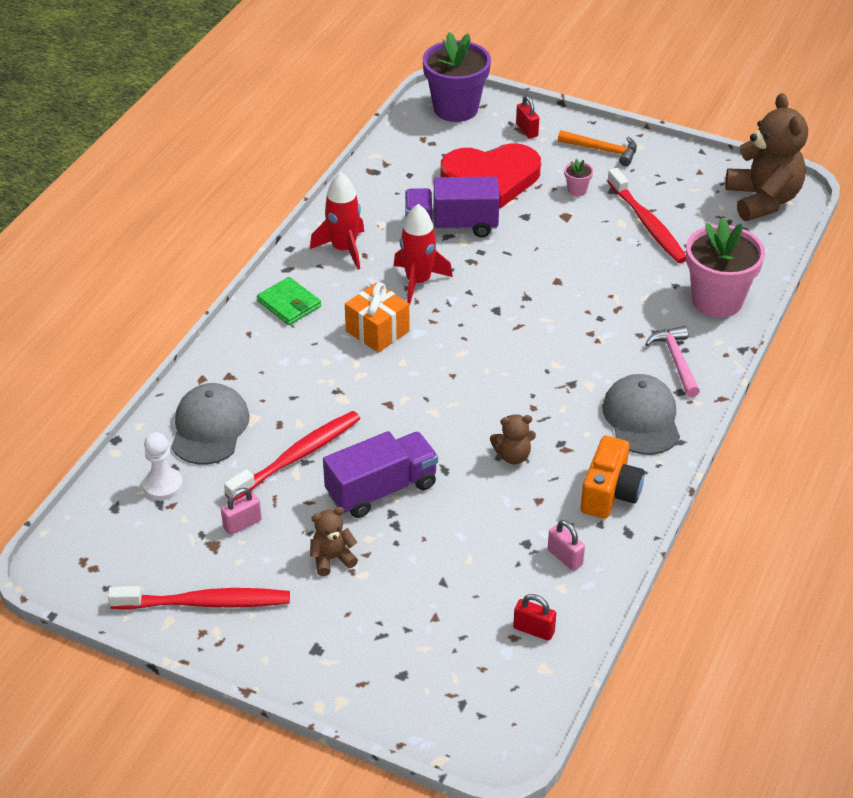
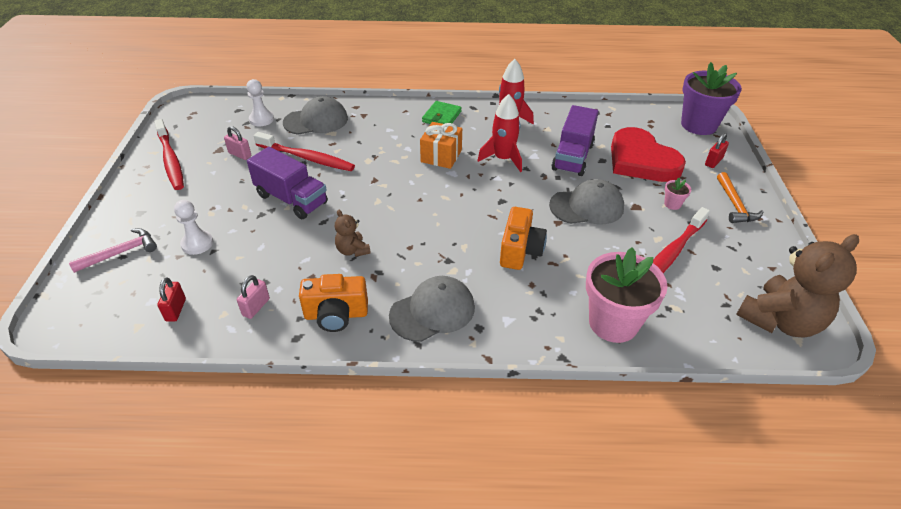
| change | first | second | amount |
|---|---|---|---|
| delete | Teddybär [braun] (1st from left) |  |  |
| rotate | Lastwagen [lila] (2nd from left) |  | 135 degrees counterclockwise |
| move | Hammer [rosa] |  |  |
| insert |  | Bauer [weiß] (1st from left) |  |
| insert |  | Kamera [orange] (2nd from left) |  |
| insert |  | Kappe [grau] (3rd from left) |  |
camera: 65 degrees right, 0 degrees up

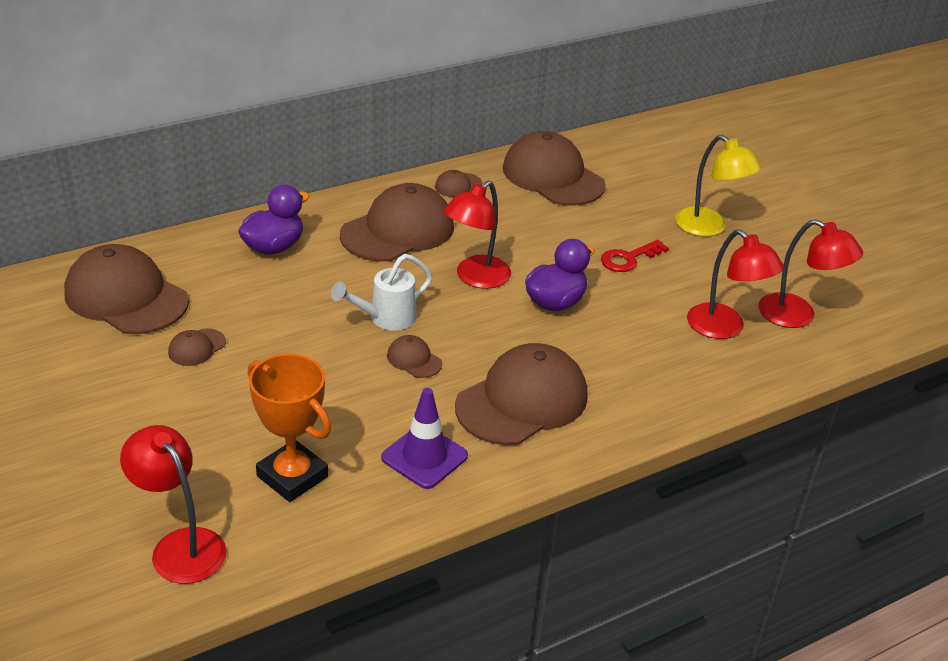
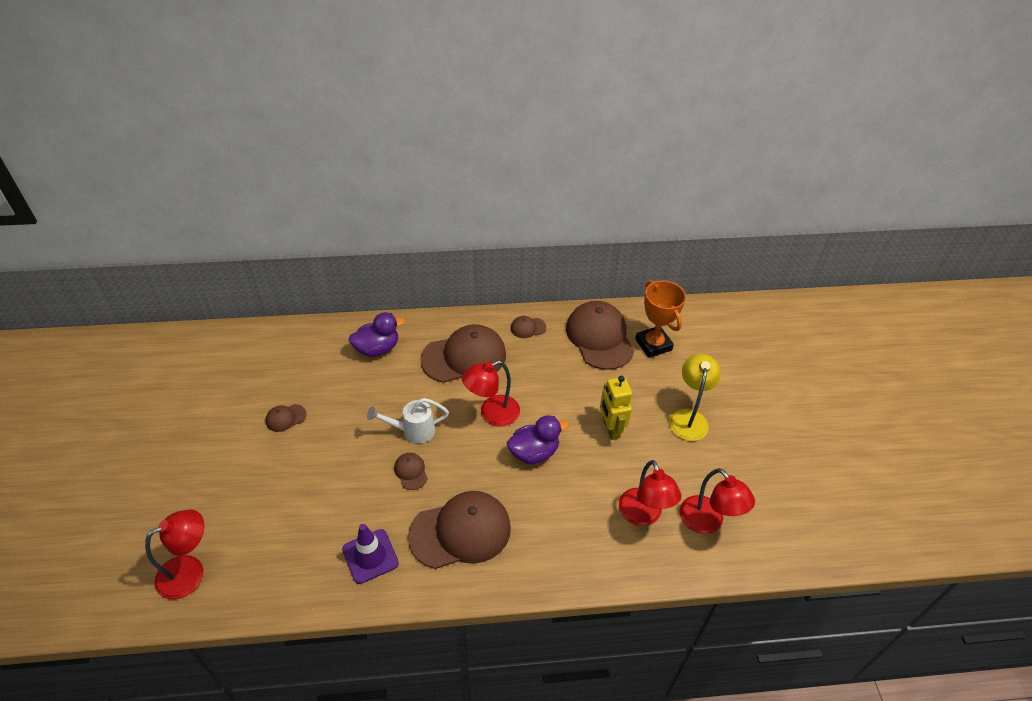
| change | first | second | amount |
|---|---|---|---|
| delete | Kappe [braun] (1st from left) |  |  |
| rotate | Lampe [rot] (1st from left) |  | 75 degrees clockwise |
| move | Pokal [orange] |  |  |
| replace | Schlüssel [rot] | Roboter [gelb] |  |
| rotate | Lampe [gelb] |  | 150 degrees counterclockwise |
camera: 25 degrees right, 10 degrees up

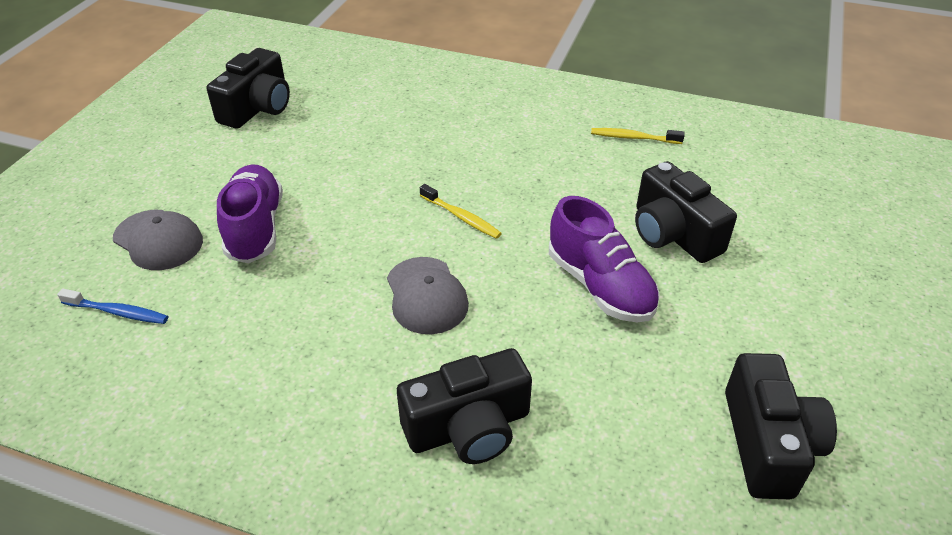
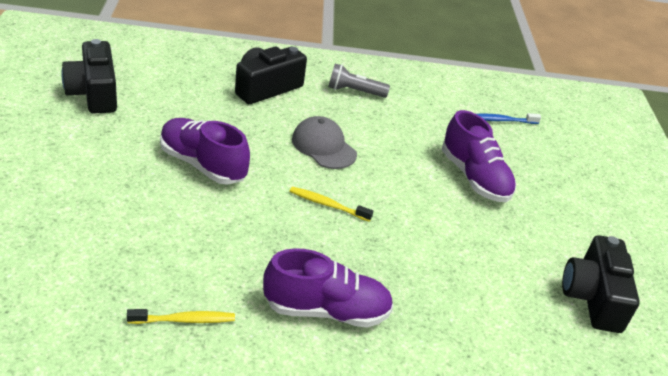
| change | first | second | amount |
|---|---|---|---|
| delete | Kappe [grau] (1st from left) |  |  |
| delete | Kamera [schwarz] (3rd from left) |  |  |
| insert |  | Schuh [lila] (2nd from left) |  |
| insert |  | Taschenlampe [grau] |  |
camera: 155 degrees right, 5 degrees down

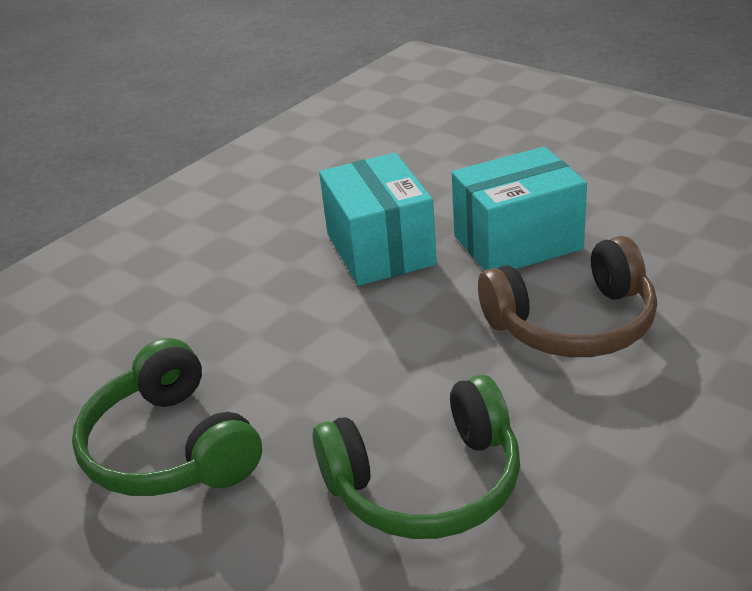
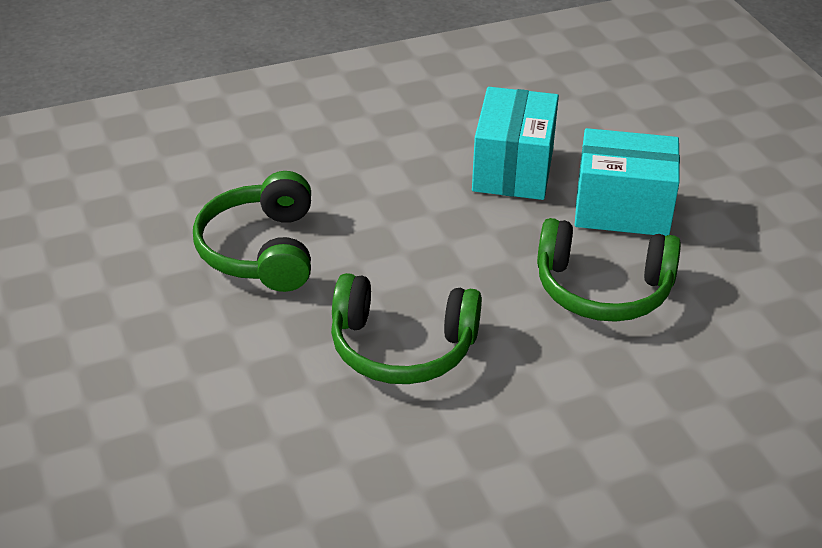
| change | first | second | amount |
|---|---|---|---|
| recolor | Kopfhörer [braun] | Kopfhörer [grün] (3rd from left) |  |
camera: 25 degrees right, 5 degrees up

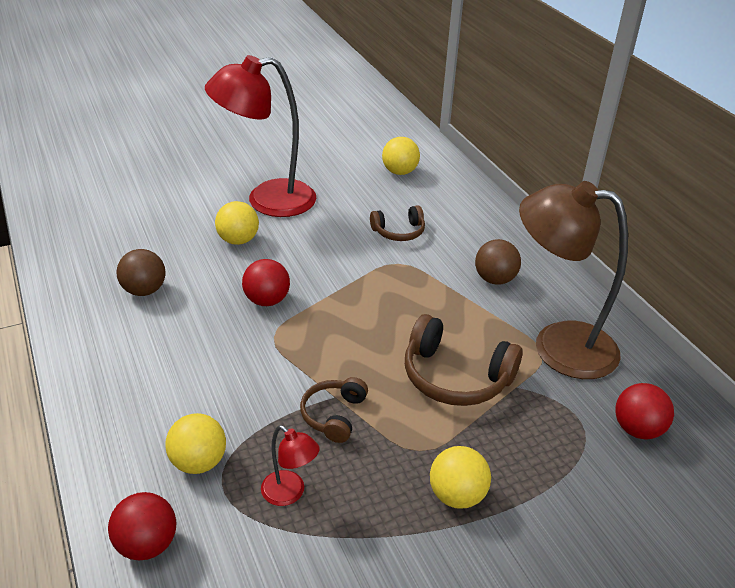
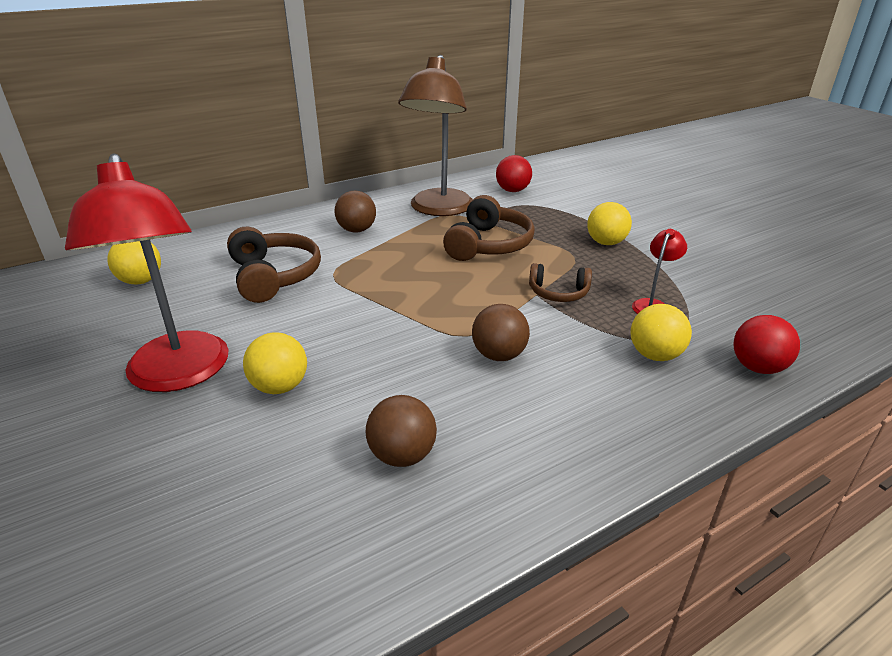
| change | first | second | amount |
|---|---|---|---|
| delete | Ball [rot] (2nd from left) |  |  |
| resize | Kopfhörer [braun] (2nd from left in the first image) | Kopfhörer [braun] (1st from left) | x1.68 |
| insert |  | Ball [braun] (3rd from left) |  |
camera: 95 degrees left, 5 degrees down

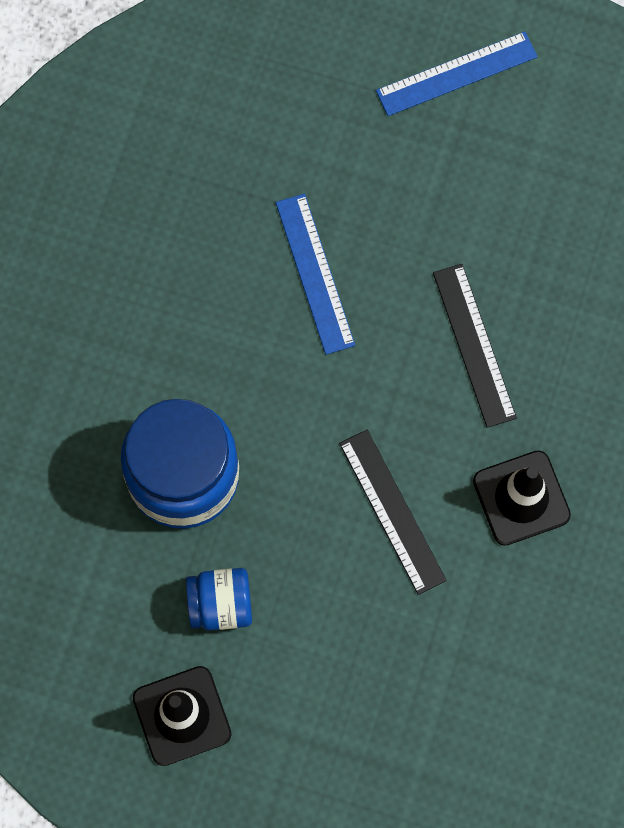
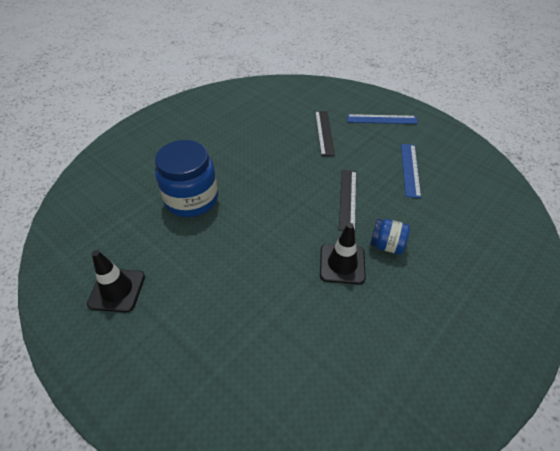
| change | first | second | amount |
|---|---|---|---|
| move | Einmachglas [blau] (2nd from left) |  |  |
| move | Lineal [blau] (1st from left in the first image) | Lineal [blau] (2nd from left) |  |
| move | Lineal [schwarz] (1st from left) |  |  |
camera: 25 degrees right, 25 degrees down

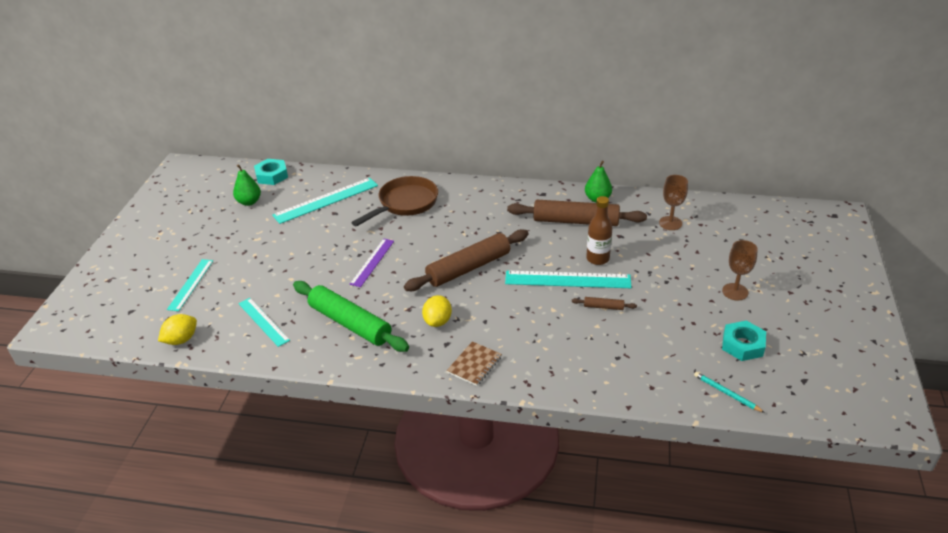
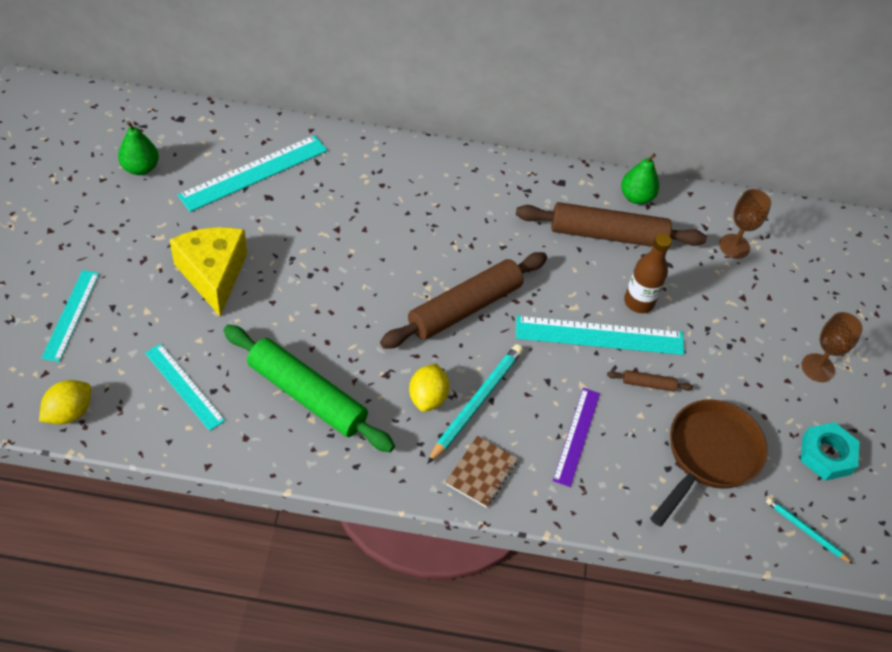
| change | first | second | amount |
|---|---|---|---|
| delete | Sechskantmutter [türkis] (1st from left) |  |  |
| move | Lineal [lila] |  |  |
| move | Pfanne [braun] |  |  |
| insert |  | Käse [gelb] |  |
| insert |  | Bleistift [türkis] (1st from left) |  |
camera: 10 degrees left, 15 degrees up

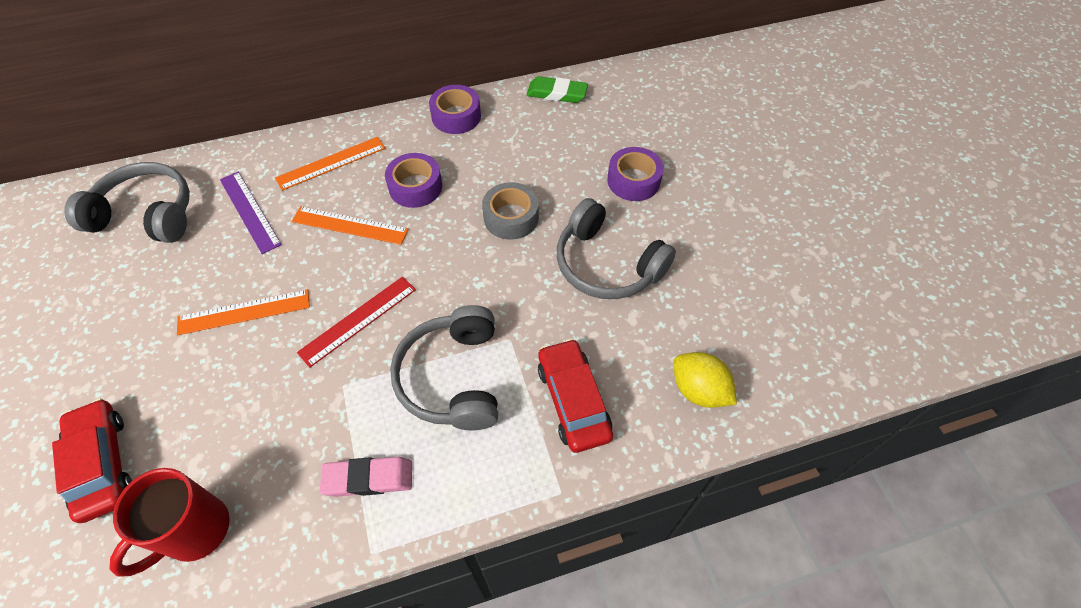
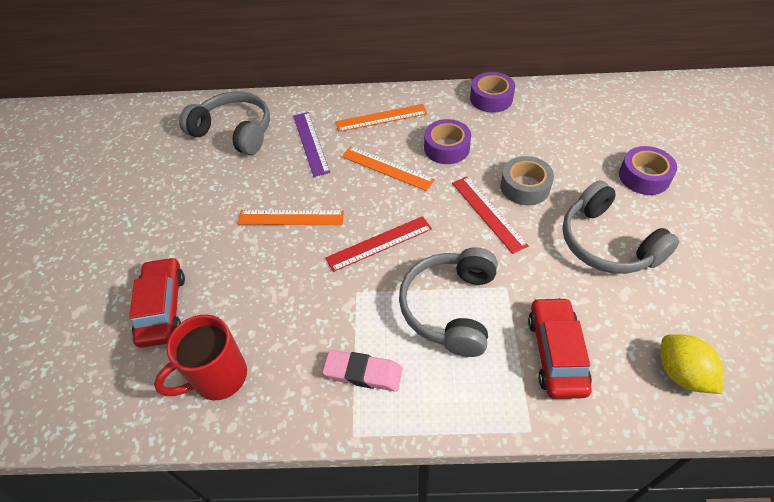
| change | first | second | amount |
|---|---|---|---|
| delete | Radiergummi [grün] |  |  |
| insert |  | Lineal [rot] (2nd from left) |  |
camera: 20 degrees right, 5 degrees down

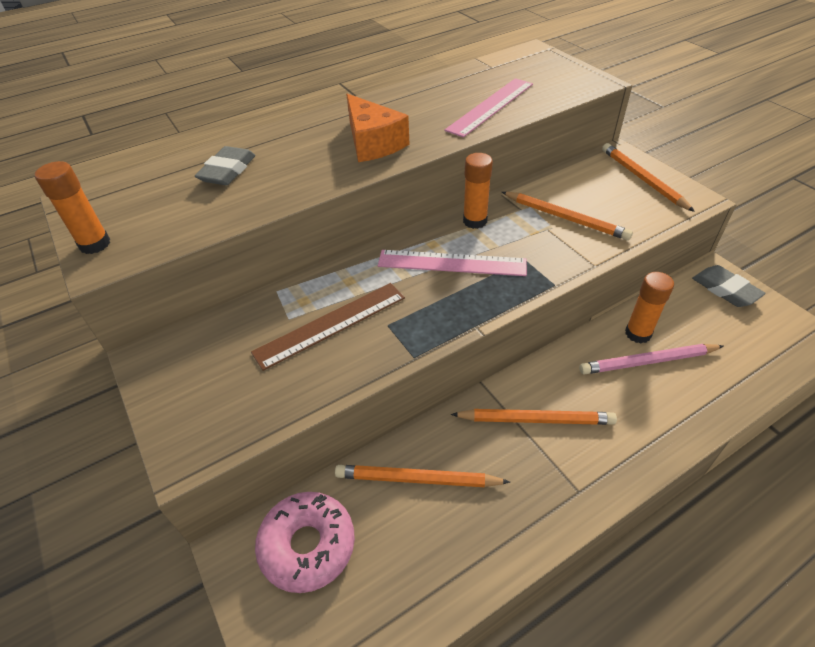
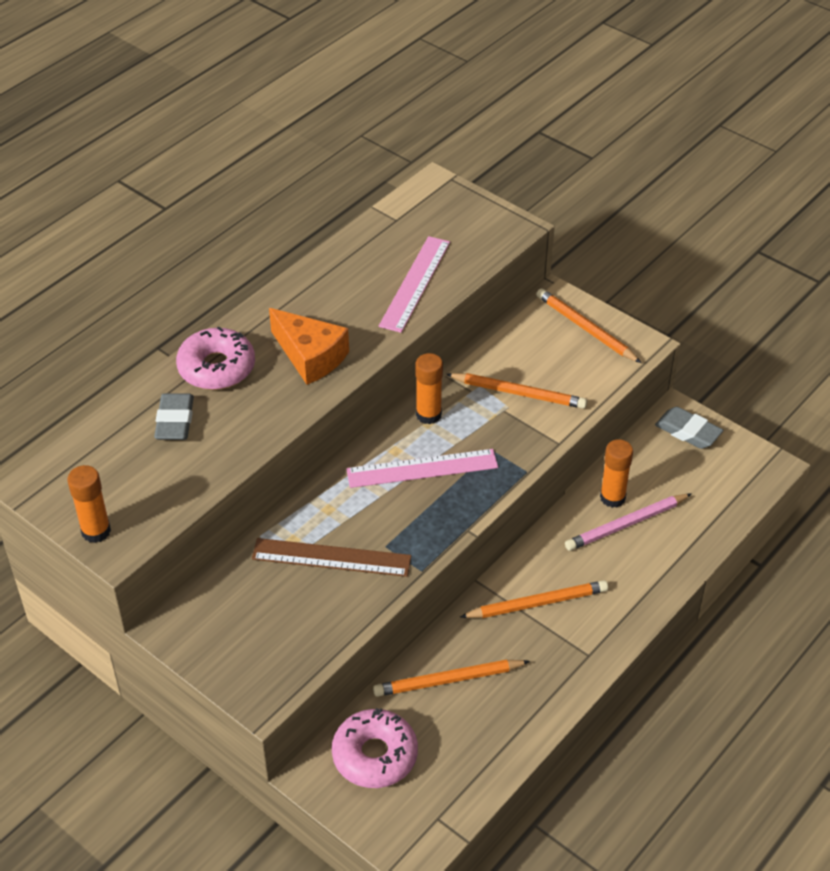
| change | first | second | amount |
|---|---|---|---|
| rotate | Lineal [braun] |  | 60 degrees clockwise |
| insert |  | Donut [rosa] (1st from left) |  |
camera: 20 degrees left, 0 degrees up

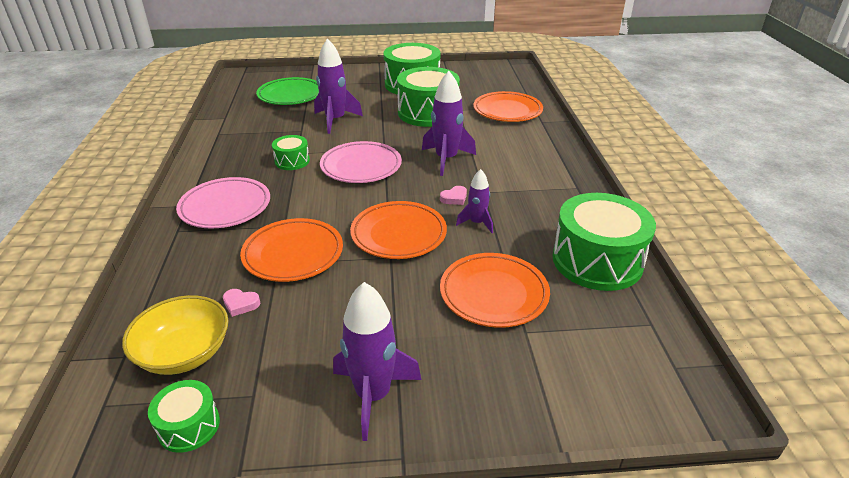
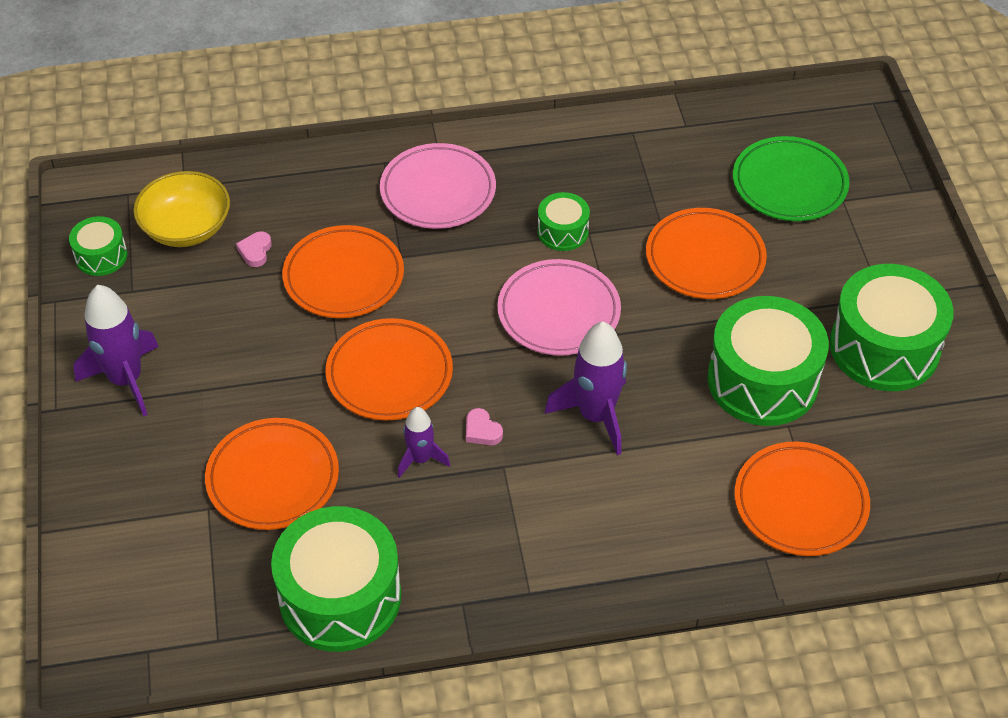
| change | first | second | amount |
|---|---|---|---|
| replace | Rakete [lila] (1st from left) | Teller [orange] (4th from left) |  |
camera: 85 degrees right, 15 degrees up

